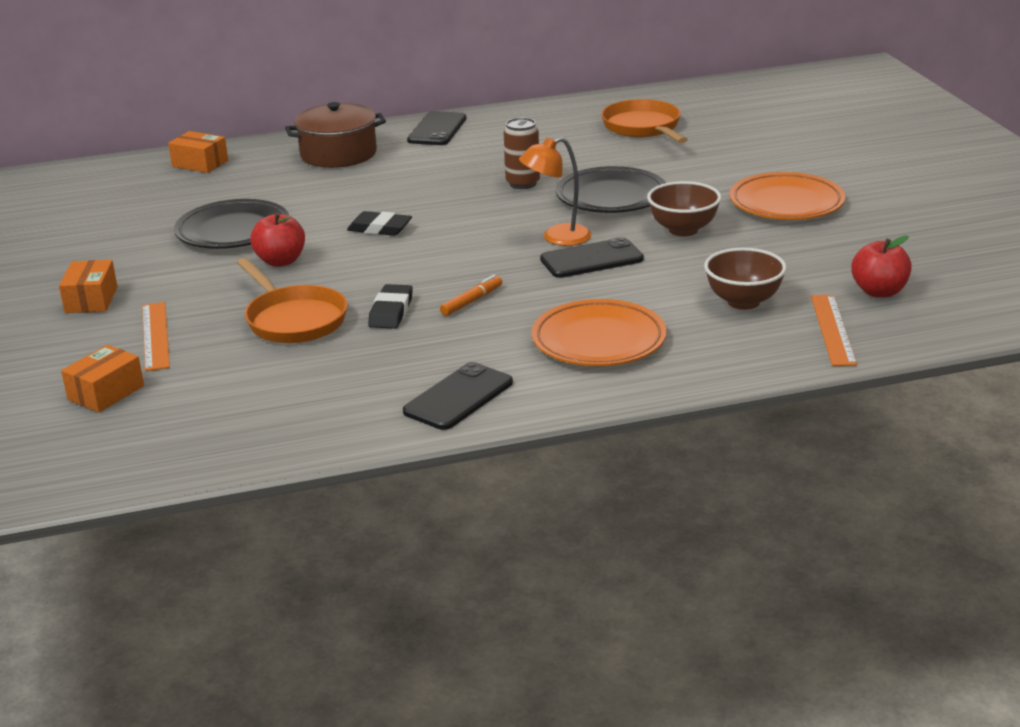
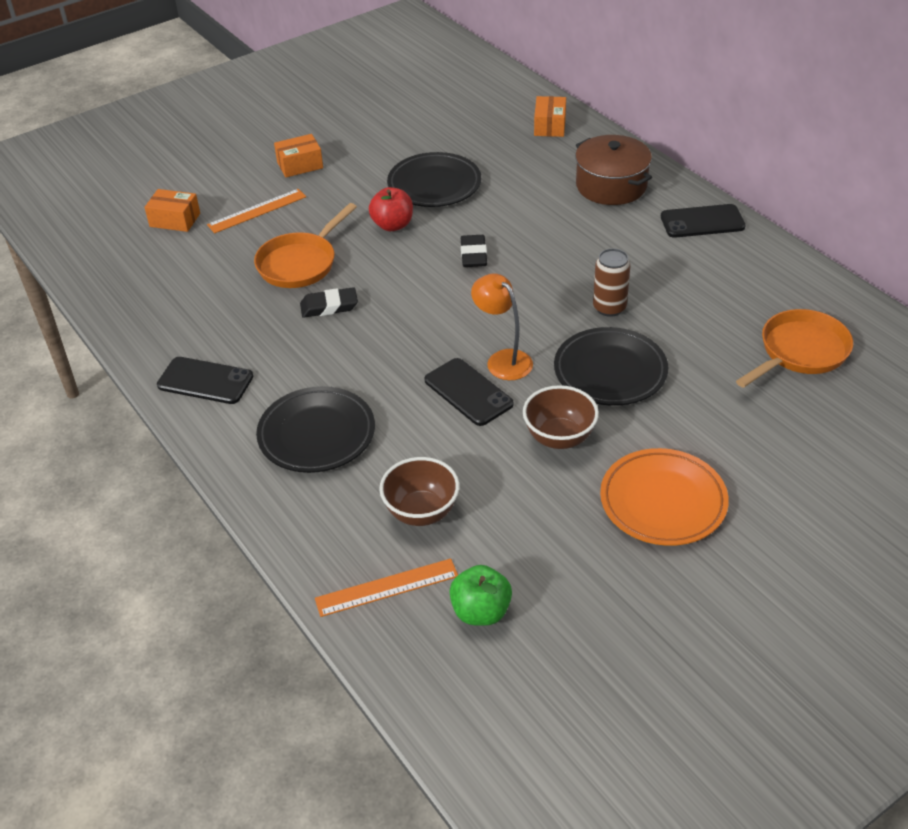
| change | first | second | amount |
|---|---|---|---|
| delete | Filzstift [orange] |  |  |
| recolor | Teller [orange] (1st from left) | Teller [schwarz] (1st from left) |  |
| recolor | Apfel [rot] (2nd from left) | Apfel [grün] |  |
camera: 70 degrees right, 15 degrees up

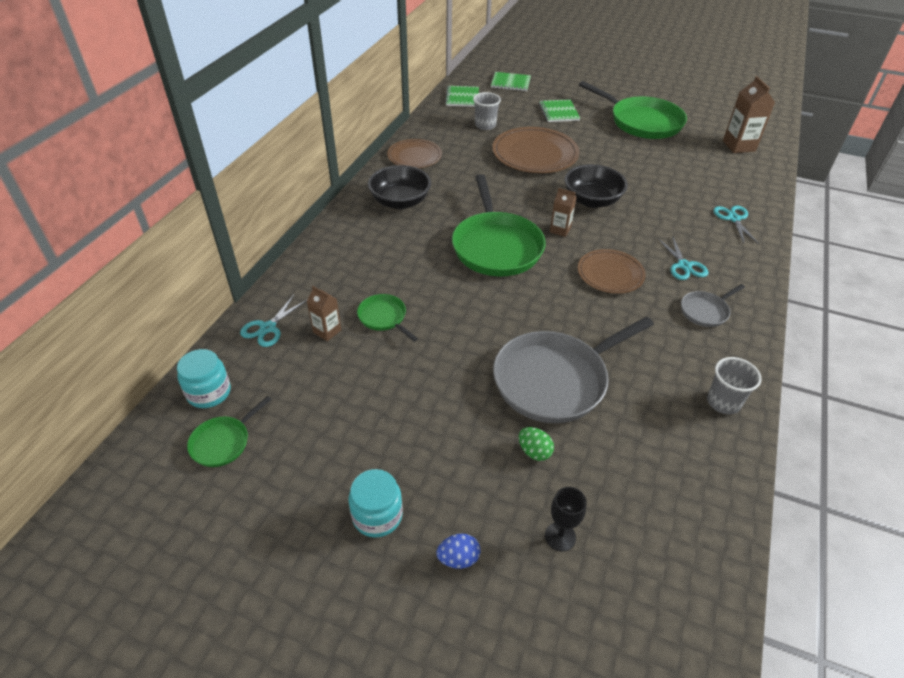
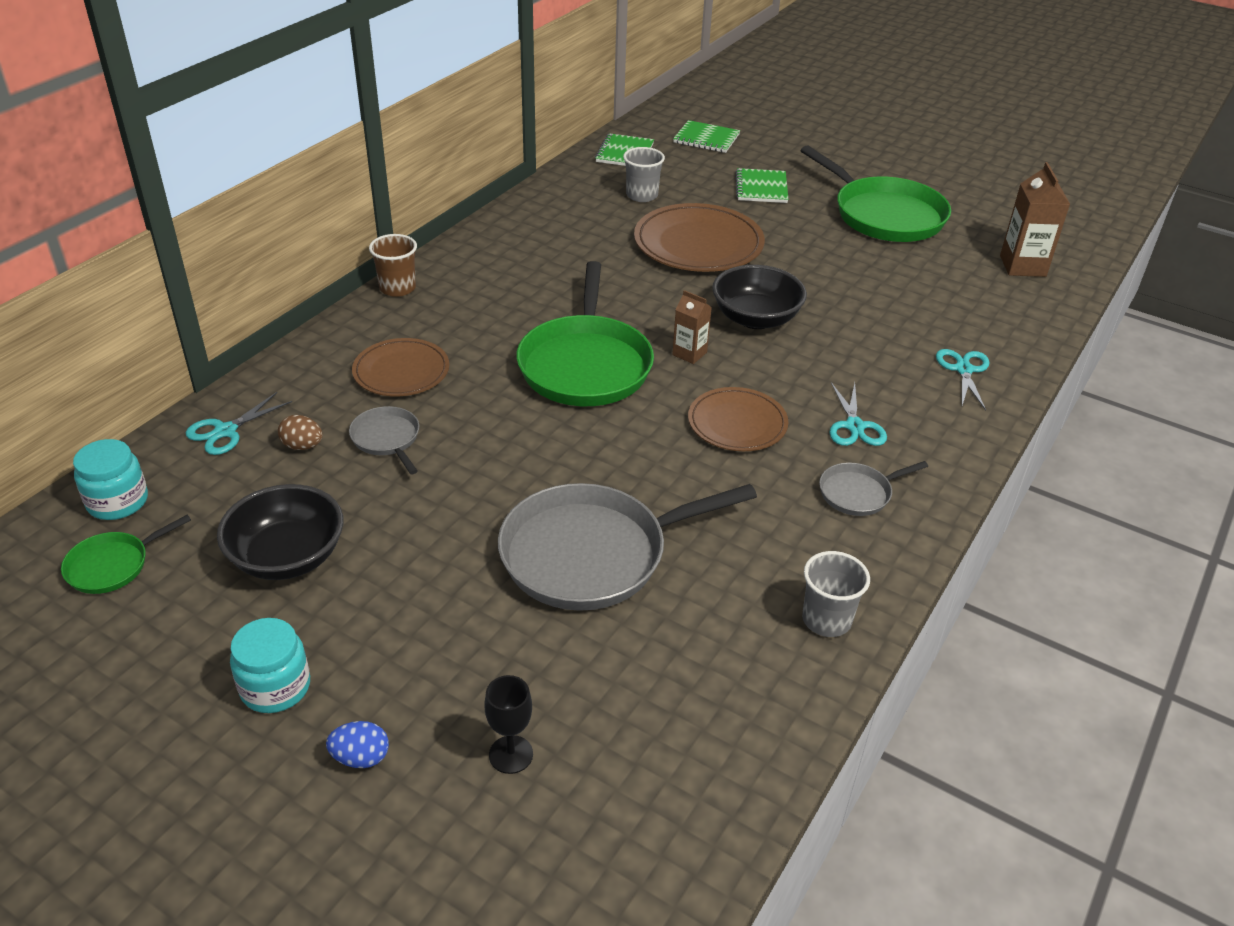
| change | first | second | amount |
|---|---|---|---|
| replace | Getränkekarton [braun] (1st from left) | Ei [braun] |  |
| recolor | Pfanne [grün] (2nd from left) | Pfanne [grau] (1st from left) |  |
| move | Schüssel [schwarz] (1st from left) |  |  |
| move | Teller [braun] (1st from left) |  |  |
| delete | Ei [grün] |  |  |
| insert |  | Becher [braun] |  |
camera: 10 degrees right, 5 degrees down

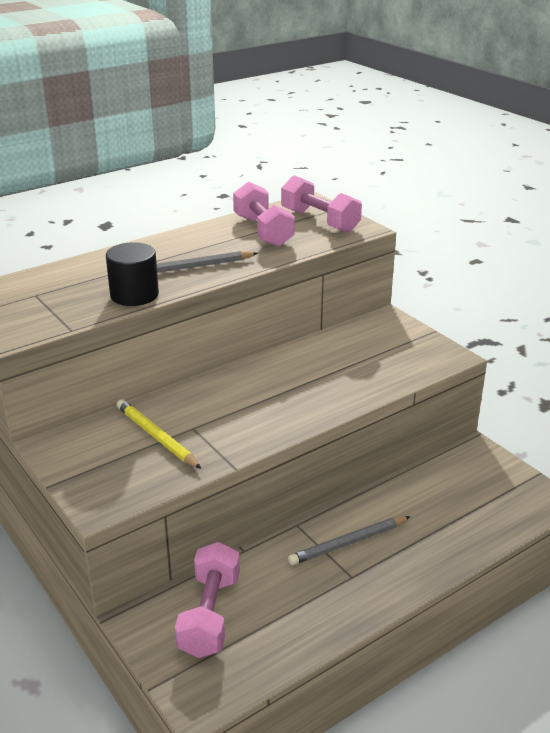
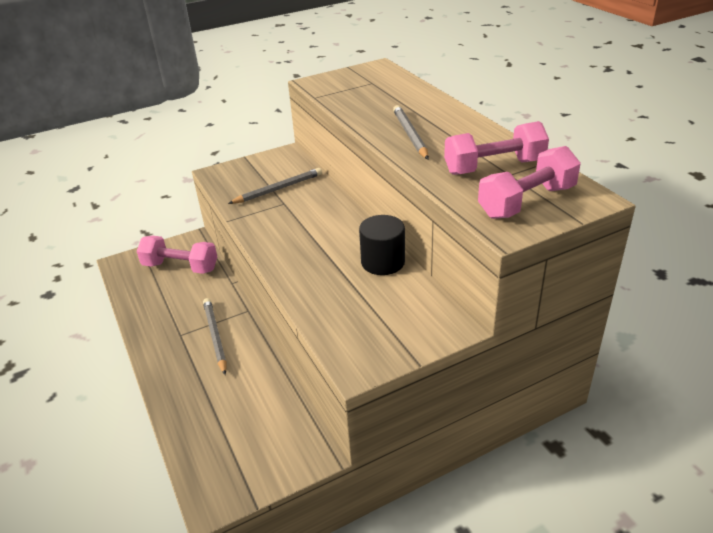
| change | first | second | amount |
|---|---|---|---|
| move | Vollzylinder [schwarz] |  |  |
| recolor | Bleistift [gelb] | Bleistift [grau] (2nd from left) |  |
camera: 100 degrees right, 5 degrees up

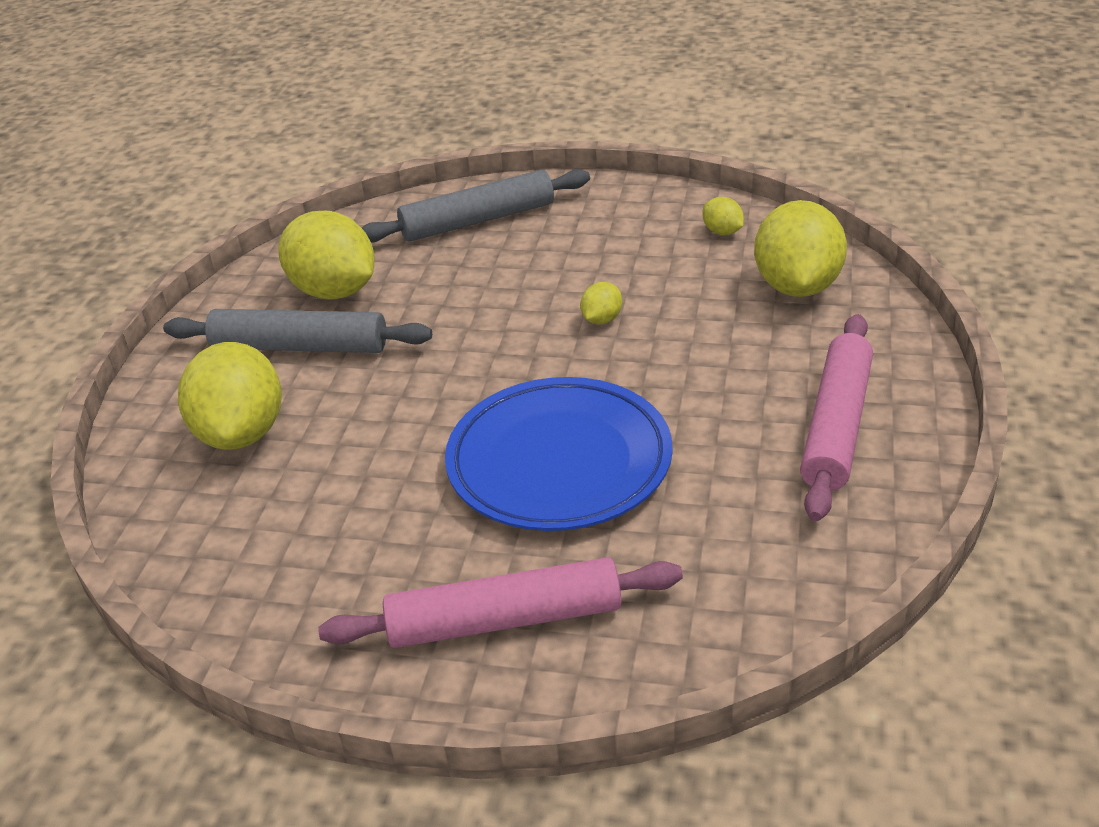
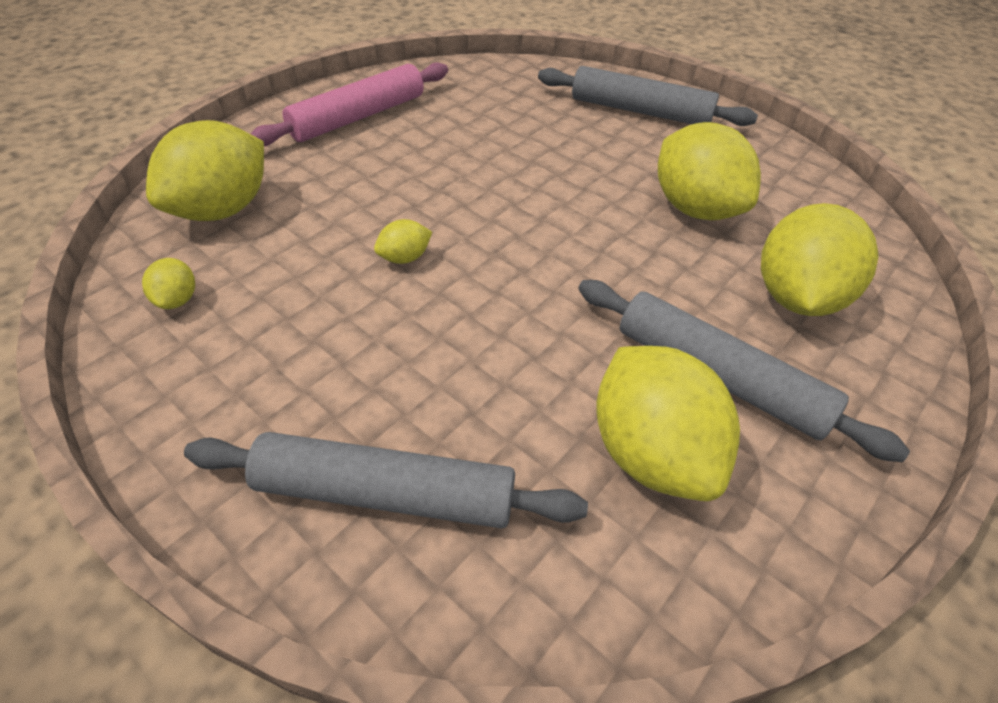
| change | first | second | amount |
|---|---|---|---|
| recolor | Nudelholz [rosa] (1st from left) | Nudelholz [grau] (2nd from left) |  |
| delete | Teller [blau] |  |  |
| insert |  | Zitrone [gelb] (5th from left) |  |
camera: 155 degrees left, 10 degrees up

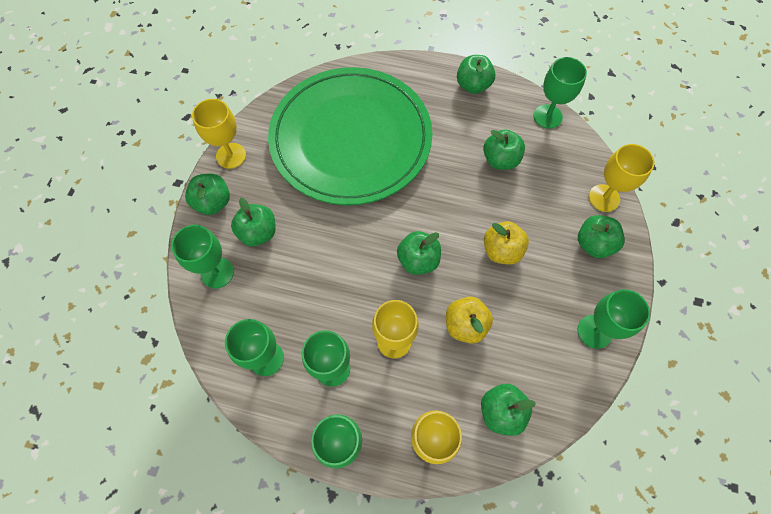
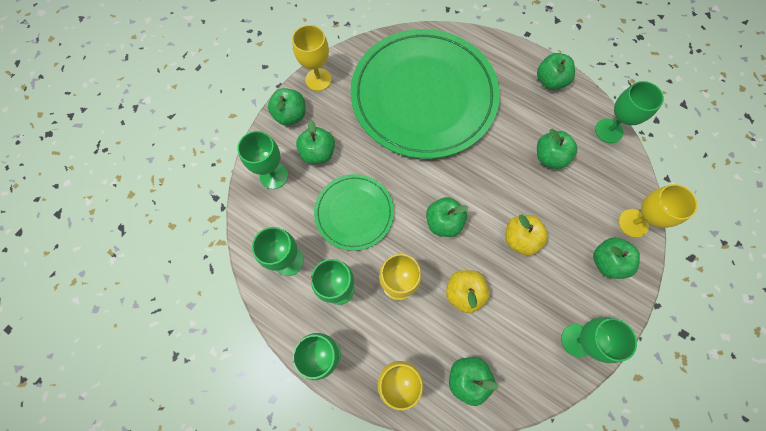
| change | first | second | amount |
|---|---|---|---|
| insert |  | Teller [grün] (1st from left) |  |
camera: 20 degrees right, 5 degrees up

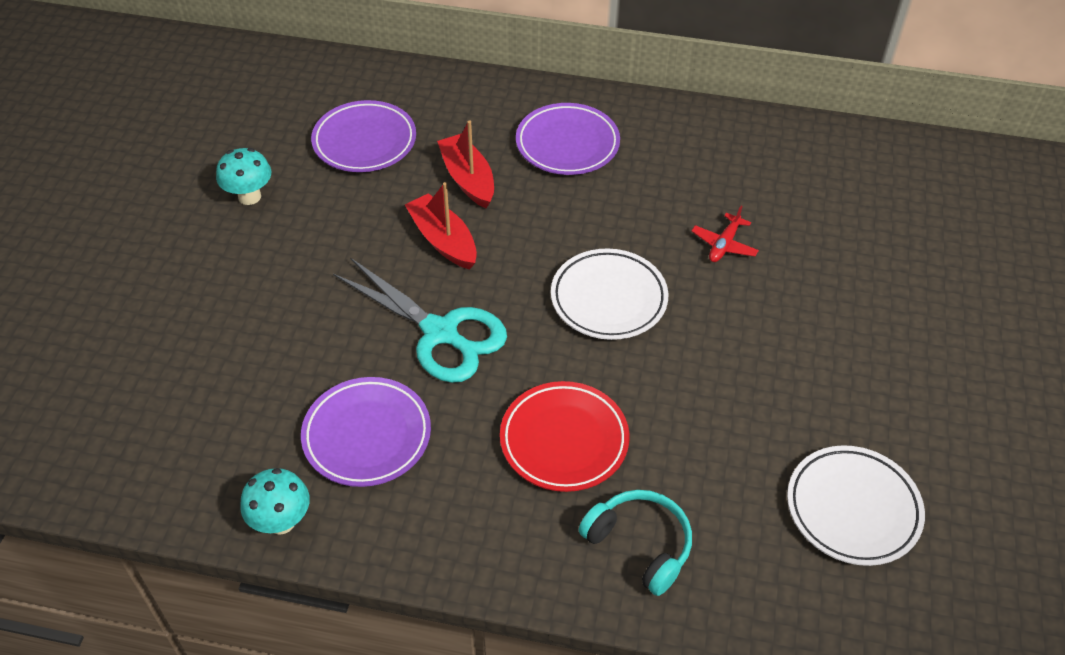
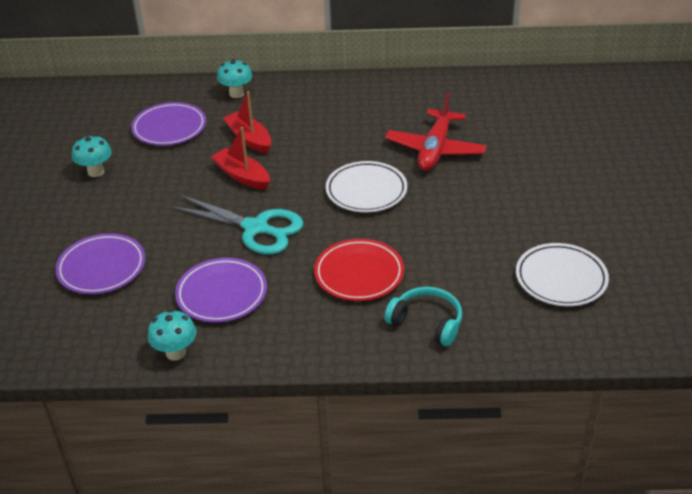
| change | first | second | amount |
|---|---|---|---|
| move | Teller [lila] (3rd from left in the first image) | Teller [lila] (1st from left) |  |
| resize | Flugzeug [rot] |  | x2.10 |
| insert |  | Pilz [türkis] (3rd from left) |  |
camera: 10 degrees left, 10 degrees down

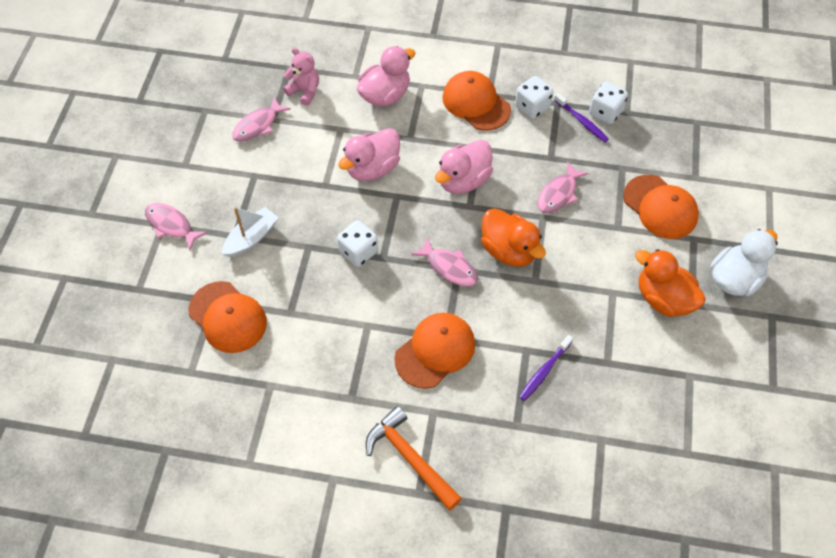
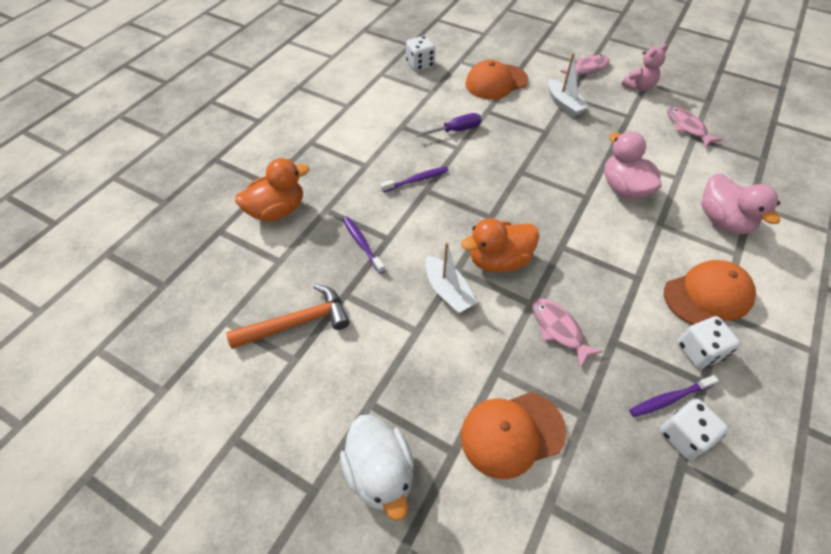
| change | first | second | amount |
|---|---|---|---|
| move | Teddybär [rosa] |  |  |
| move | Spielwürfel [weiß] (1st from left) |  |  |
| move | Hammer [orange] |  |  |
| replace | Kappe [orange] (2nd from left) | Zahnbürste [lila] (2nd from left) |  |
| delete | Fisch [rosa] (3rd from left) |  |  |
| delete | Ente [rosa] (3rd from left) |  |  |
| move | Ente [orange] (2nd from left in the first image) | Ente [orange] (1st from left) |  |
| insert |  | Schraubenzieher [lila] |  |
| insert |  | Boot [weiß] (1st from left) |  |
camera: 110 degrees right, 5 degrees down

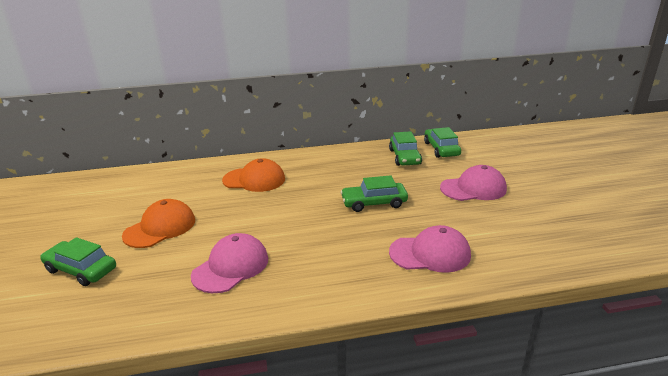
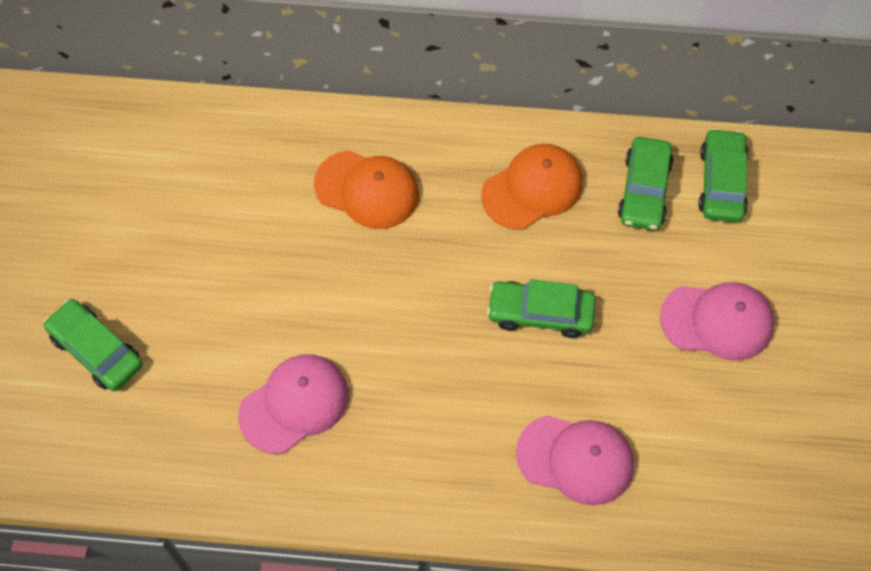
| change | first | second | amount |
|---|---|---|---|
| move | Kappe [orange] (1st from left in the first image) | Kappe [orange] (2nd from left) |  |
camera: 15 degrees right, 35 degrees up

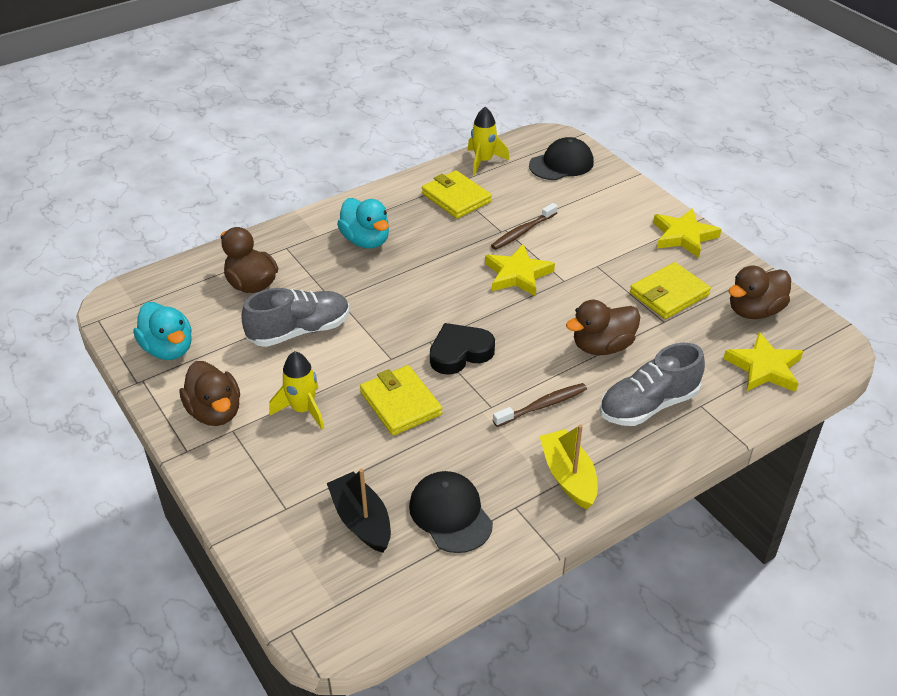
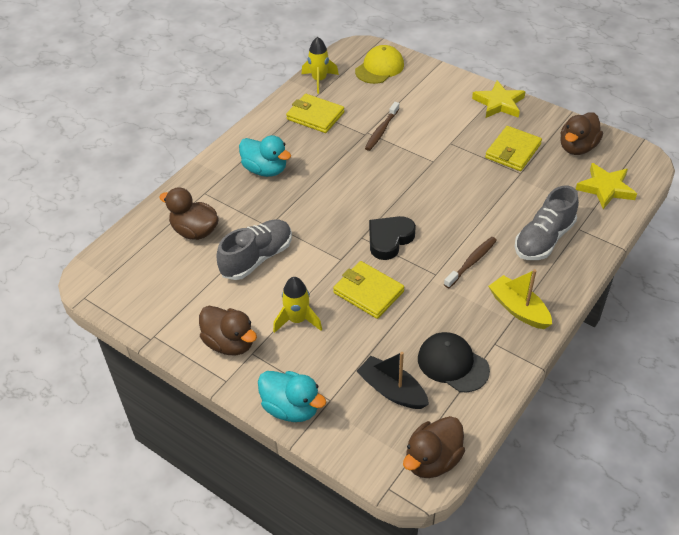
| change | first | second | amount |
|---|---|---|---|
| move | Ente [türkis] (1st from left in the first image) | Ente [türkis] (2nd from left) |  |
| delete | Stern [gelb] (1st from left) |  |  |
| recolor | Kappe [schwarz] (2nd from left) | Kappe [gelb] |  |
| move | Ente [braun] (3rd from left) |  |  |
camera: 20 degrees left, 5 degrees up

